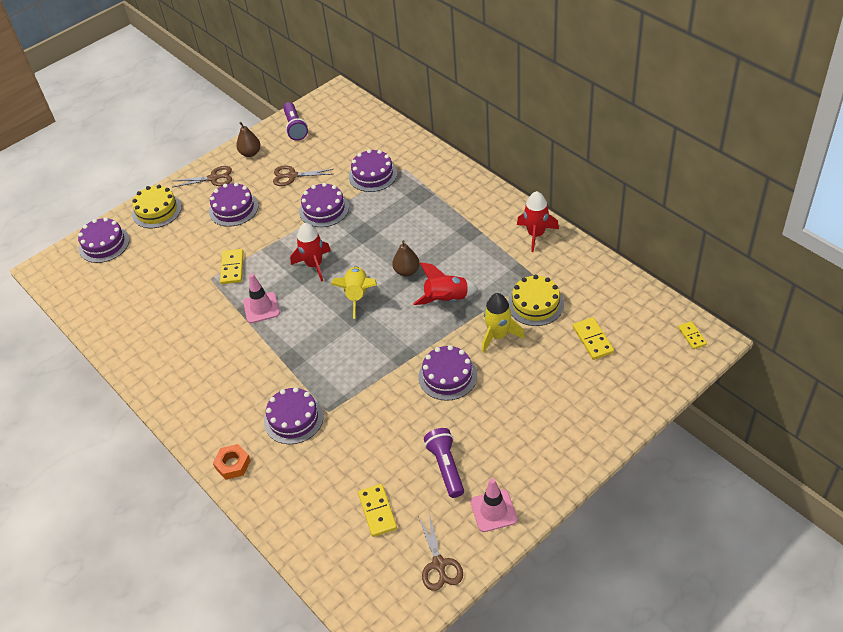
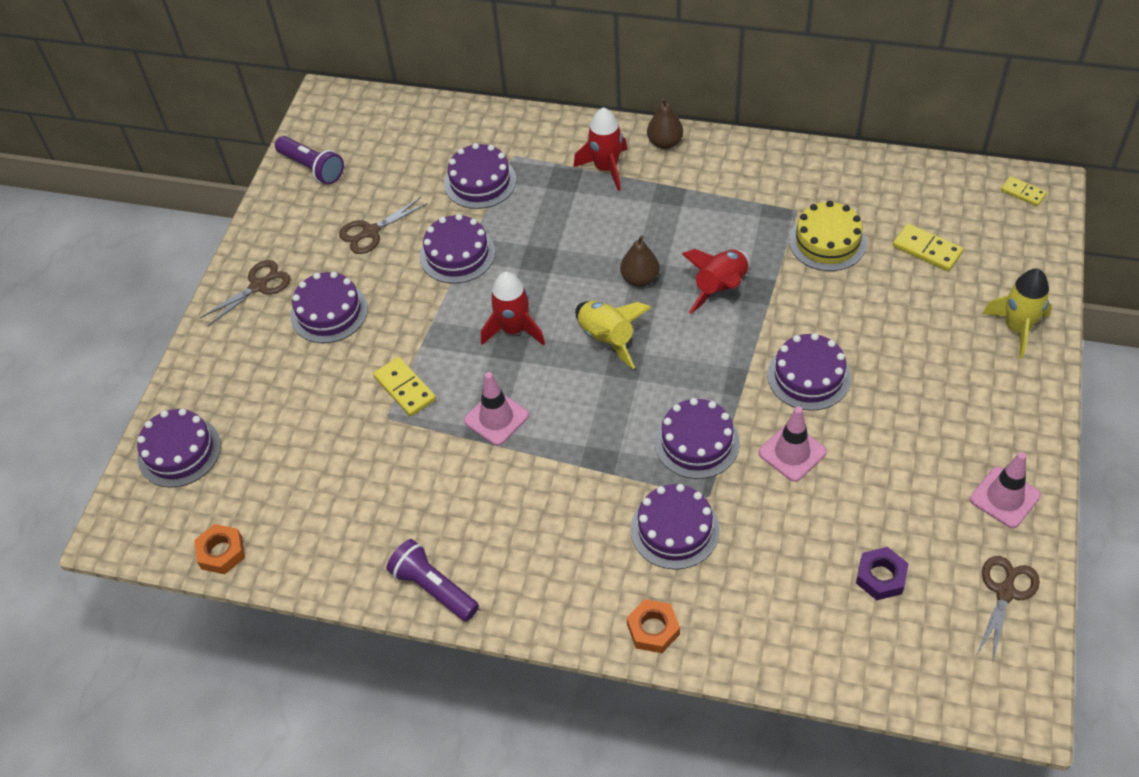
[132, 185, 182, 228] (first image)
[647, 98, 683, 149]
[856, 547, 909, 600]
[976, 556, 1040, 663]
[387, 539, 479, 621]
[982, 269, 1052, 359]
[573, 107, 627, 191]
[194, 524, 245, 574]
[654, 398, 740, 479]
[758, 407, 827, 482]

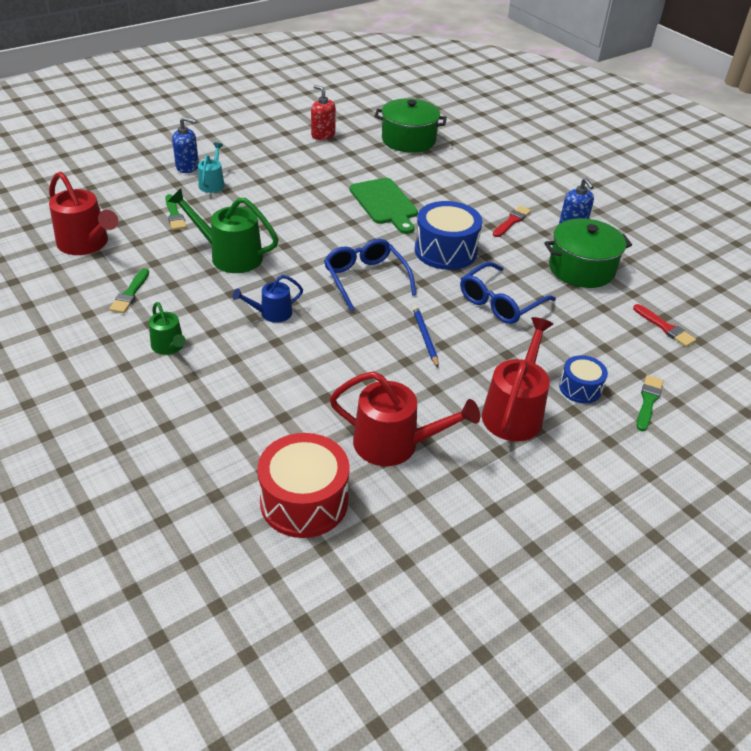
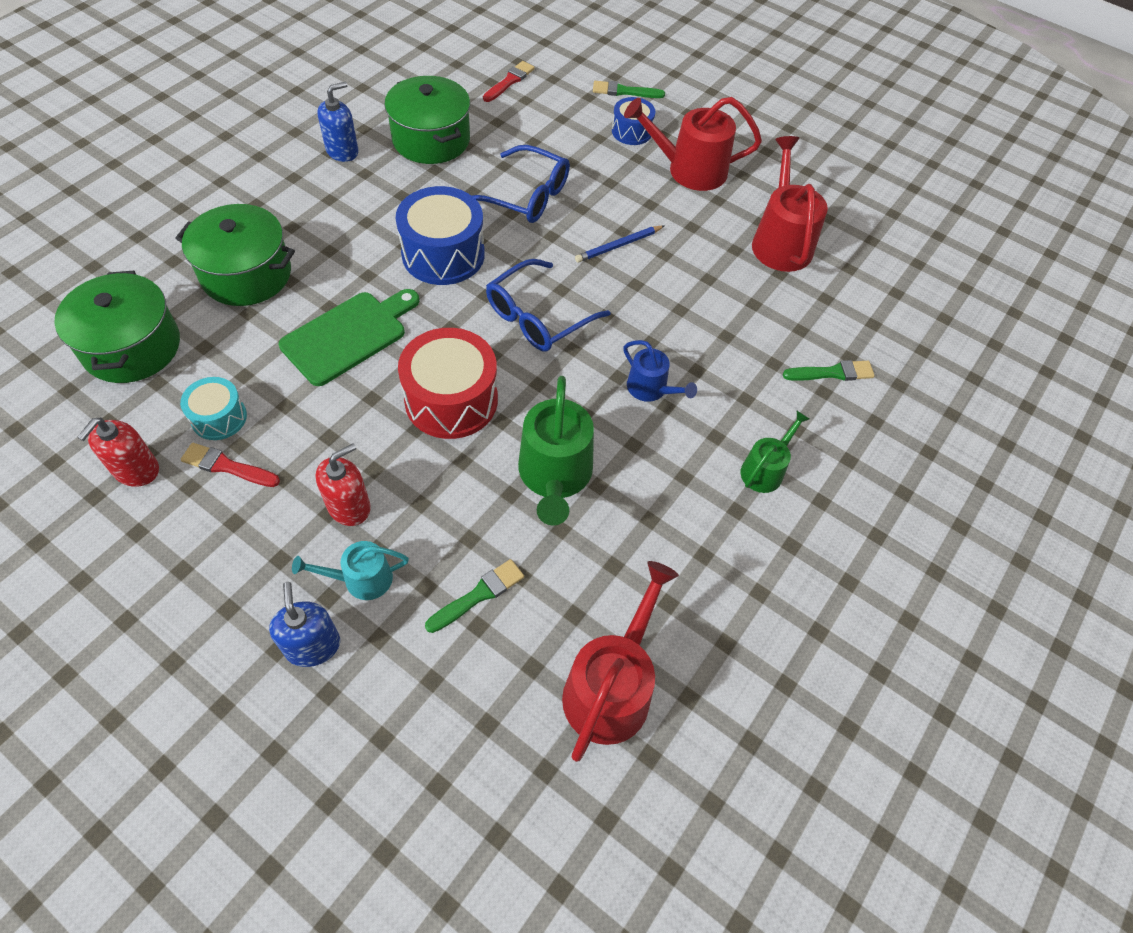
[783, 360, 875, 381]
[398, 328, 498, 439]
[181, 443, 280, 487]
[175, 204, 295, 306]
[180, 377, 247, 440]
[316, 443, 371, 526]

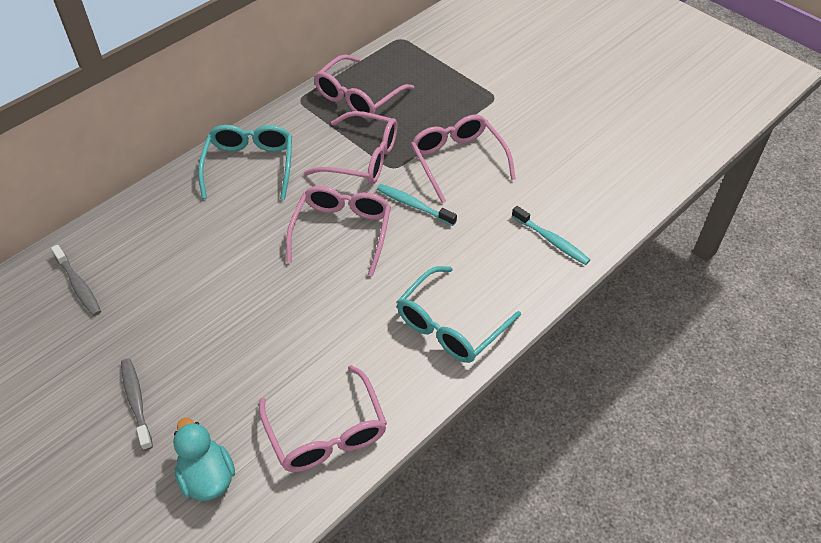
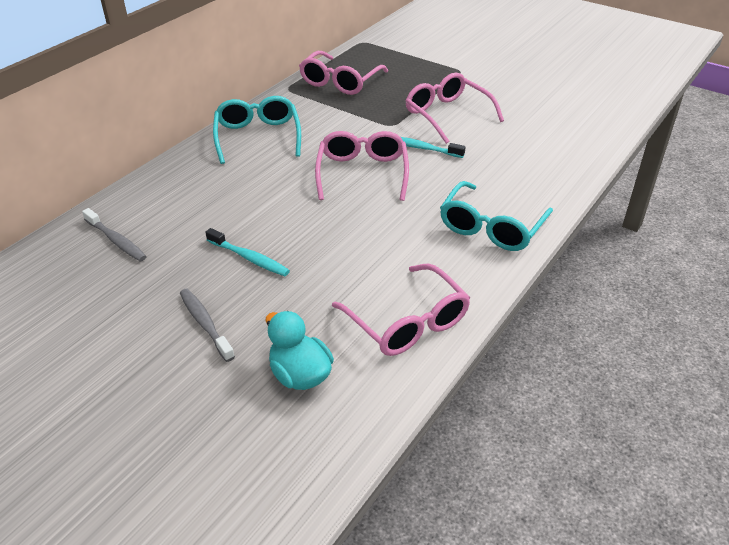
[304, 111, 397, 184] (first image)
[206, 228, 290, 276]

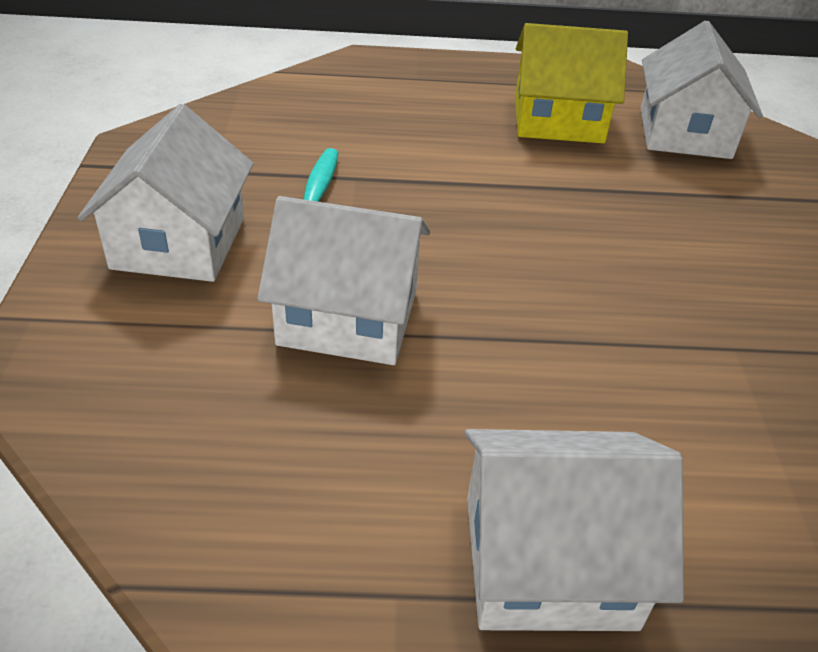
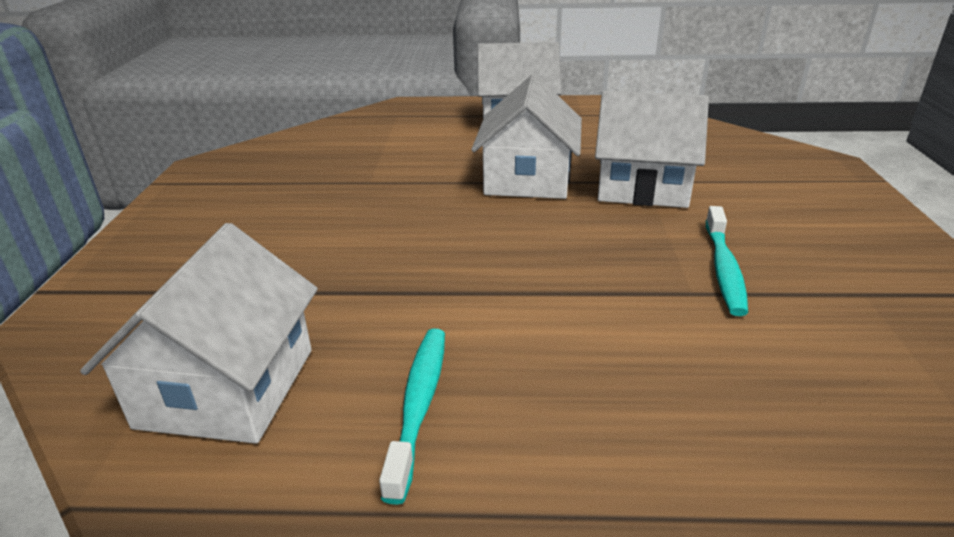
[471, 74, 582, 199]
[379, 329, 445, 505]

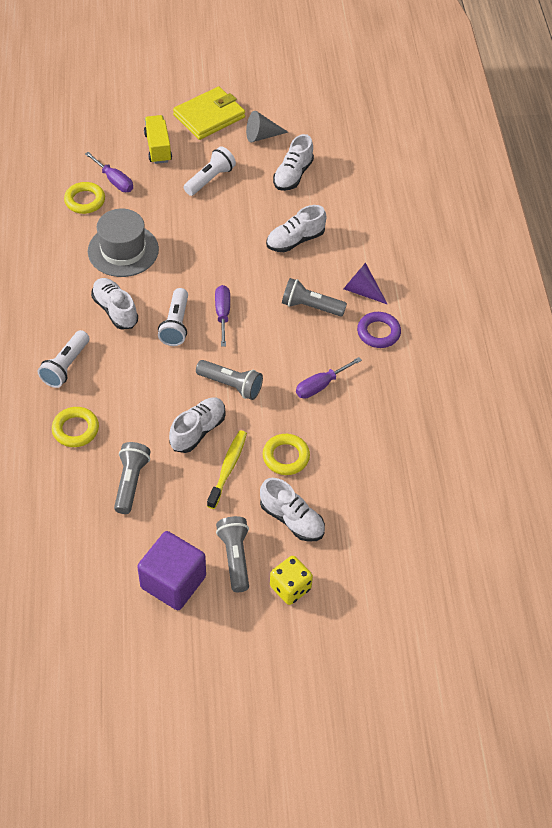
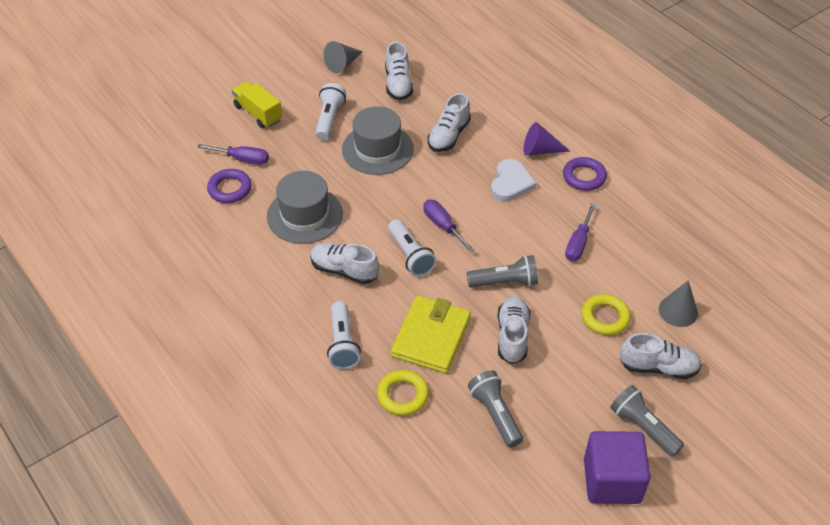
[207, 169, 252, 203]
[391, 295, 471, 374]
[207, 430, 247, 509] (first image)
[270, 556, 313, 605] (first image)
[491, 159, 537, 202]
[342, 106, 414, 175]
[659, 280, 698, 327]

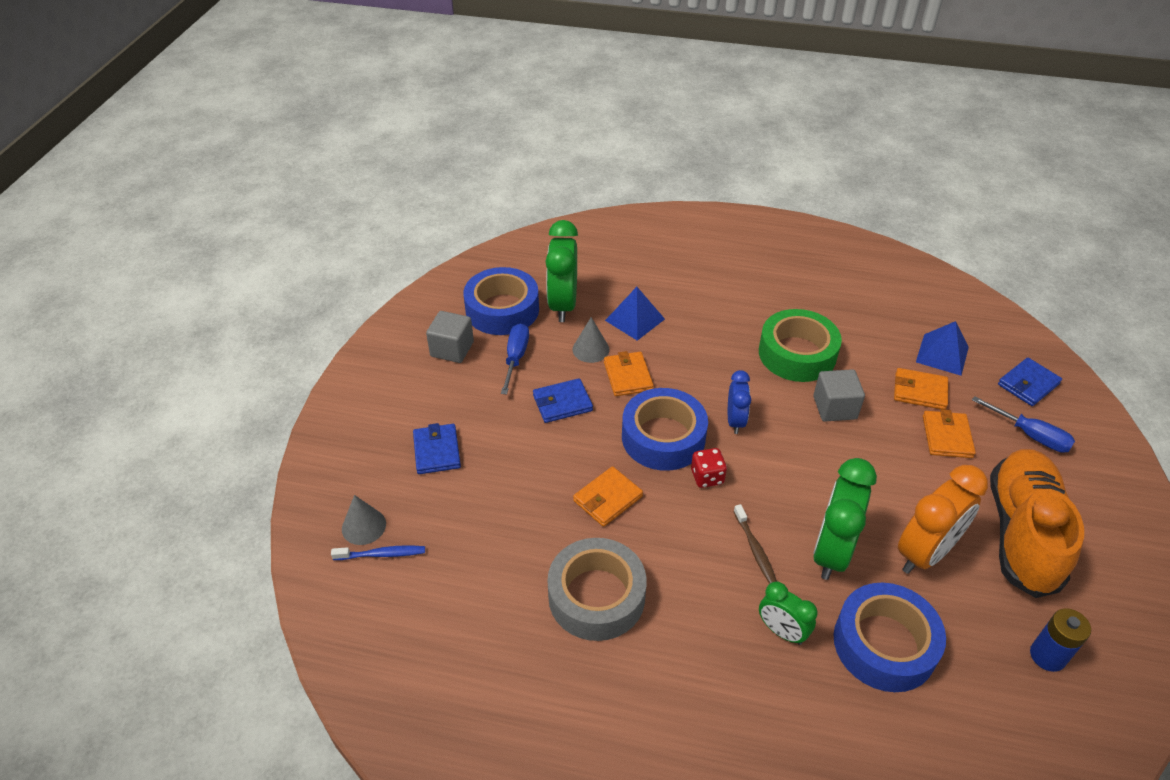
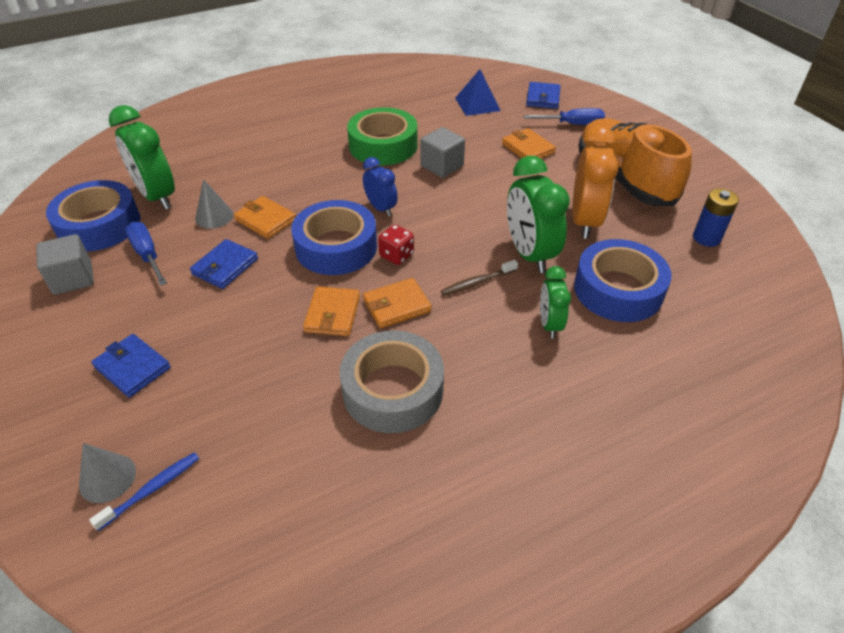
[605, 287, 665, 341] (first image)
[441, 260, 518, 296]
[540, 266, 571, 339]
[363, 278, 431, 328]

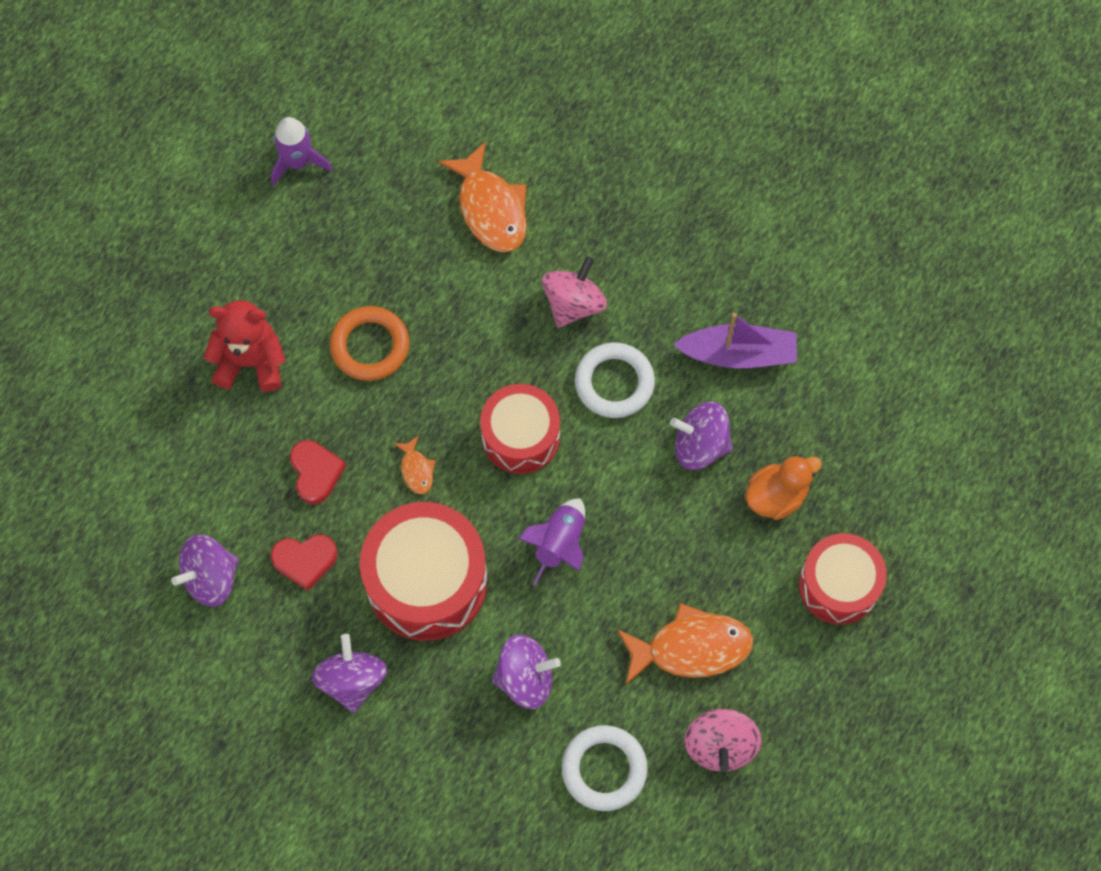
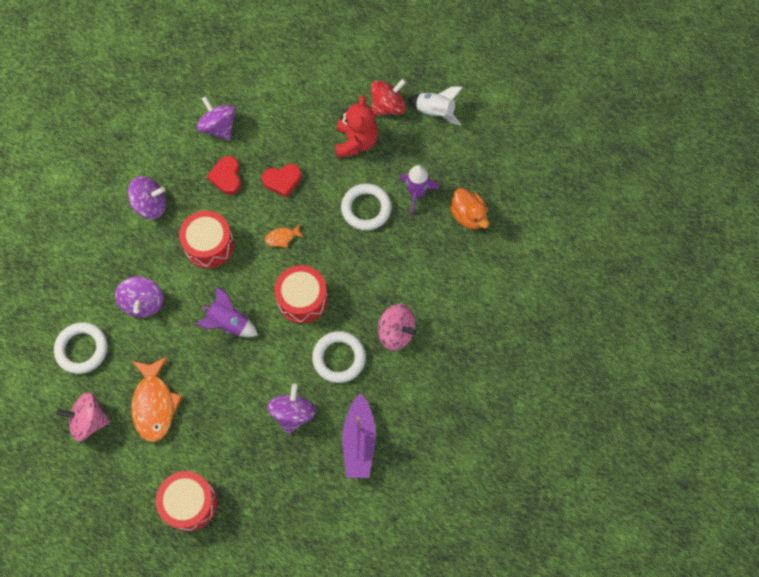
[400, 165, 439, 214]
[341, 183, 392, 231]
[179, 211, 234, 268]
[438, 142, 527, 252] (first image)
[450, 188, 489, 230]
[371, 79, 406, 116]
[408, 86, 463, 126]

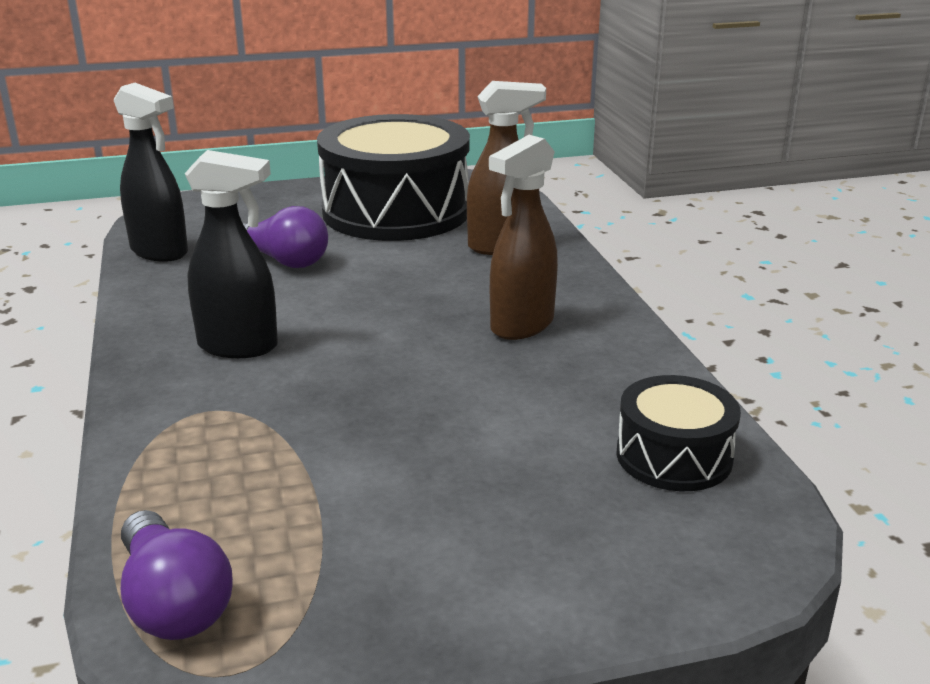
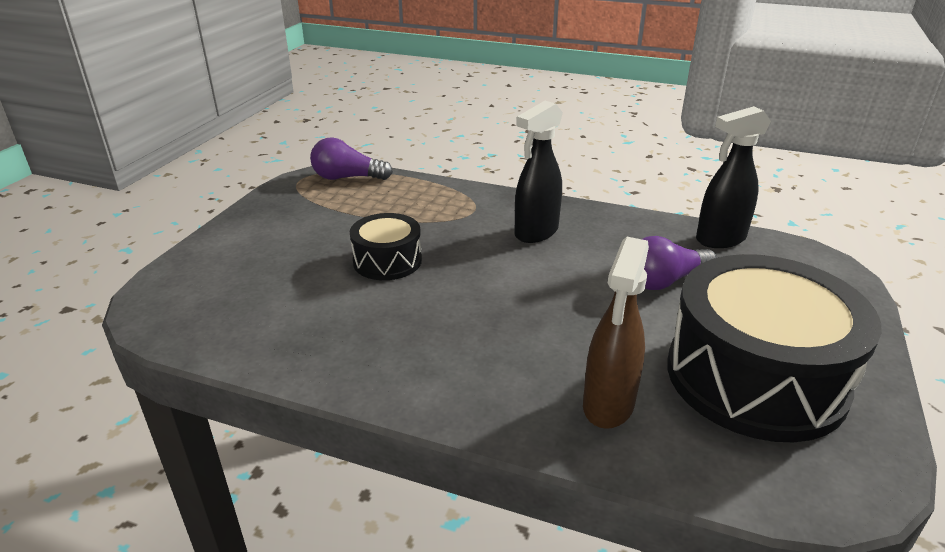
[489, 135, 558, 340] (first image)
[350, 213, 422, 280]

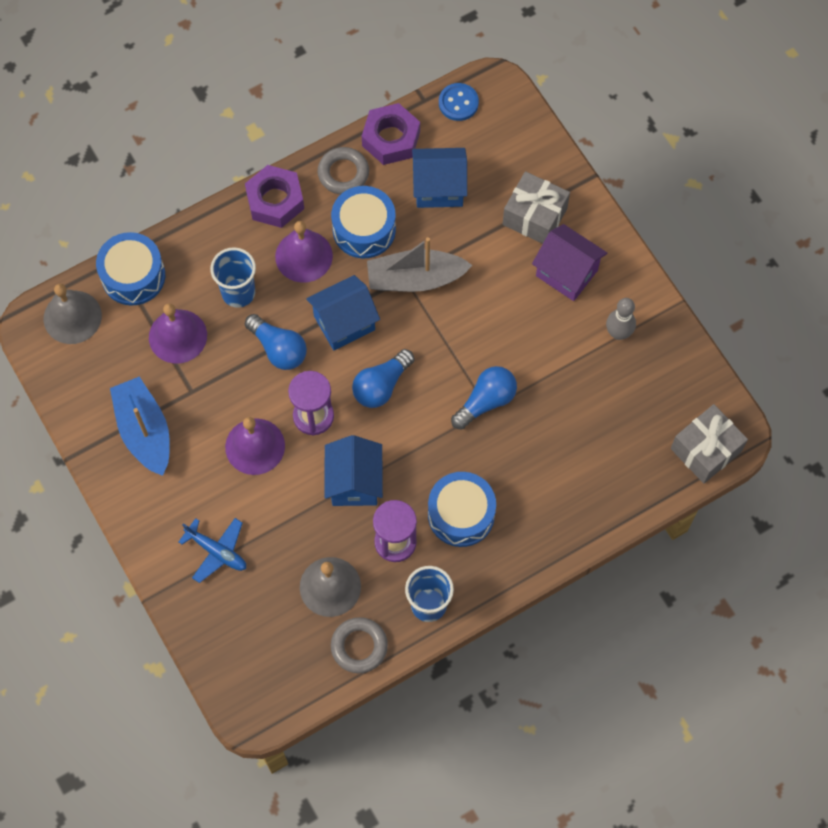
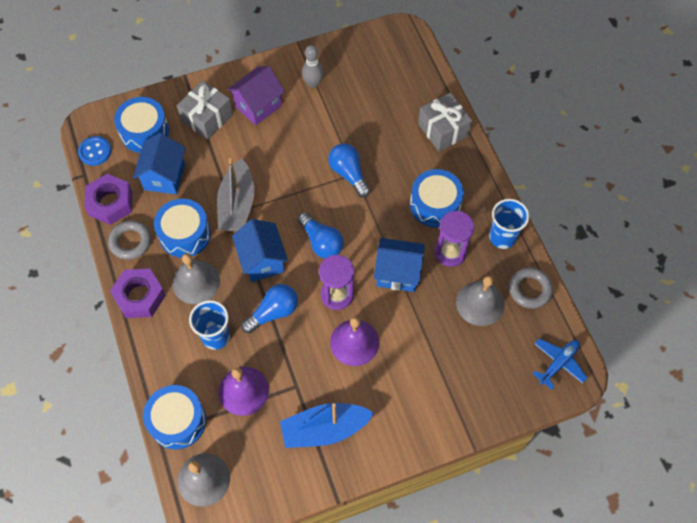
[533, 339, 587, 390]
[172, 253, 220, 304]
[418, 93, 472, 151]
[114, 97, 169, 153]

